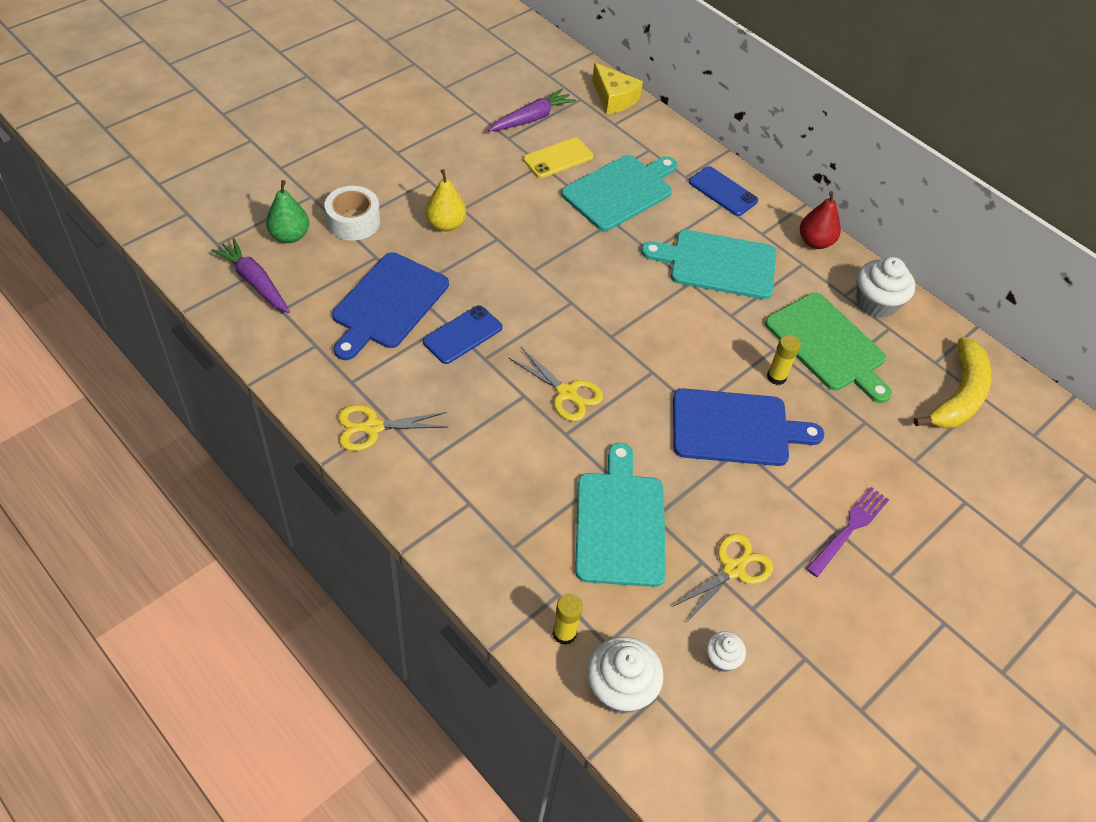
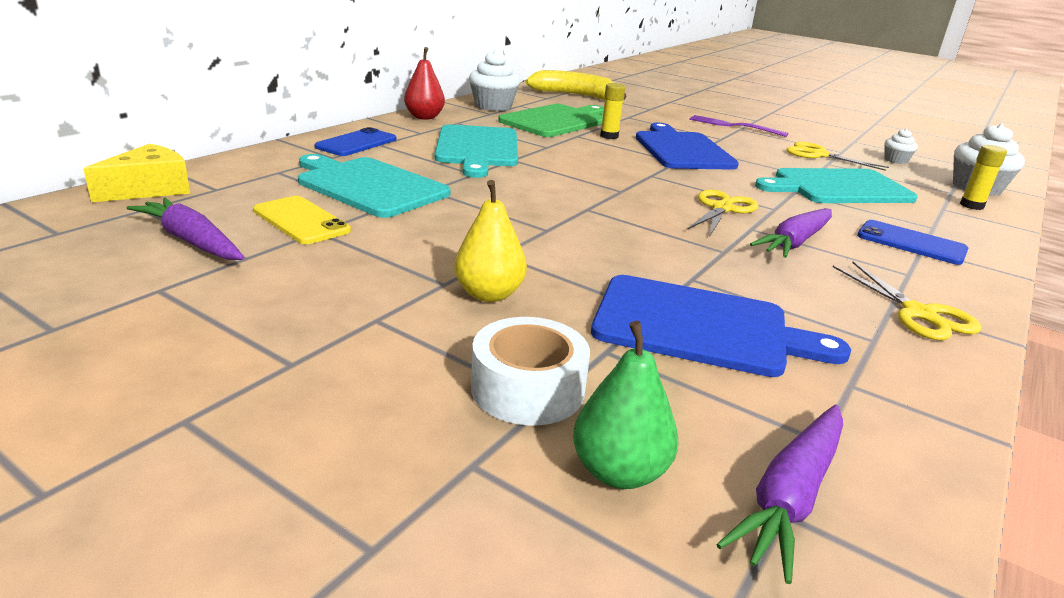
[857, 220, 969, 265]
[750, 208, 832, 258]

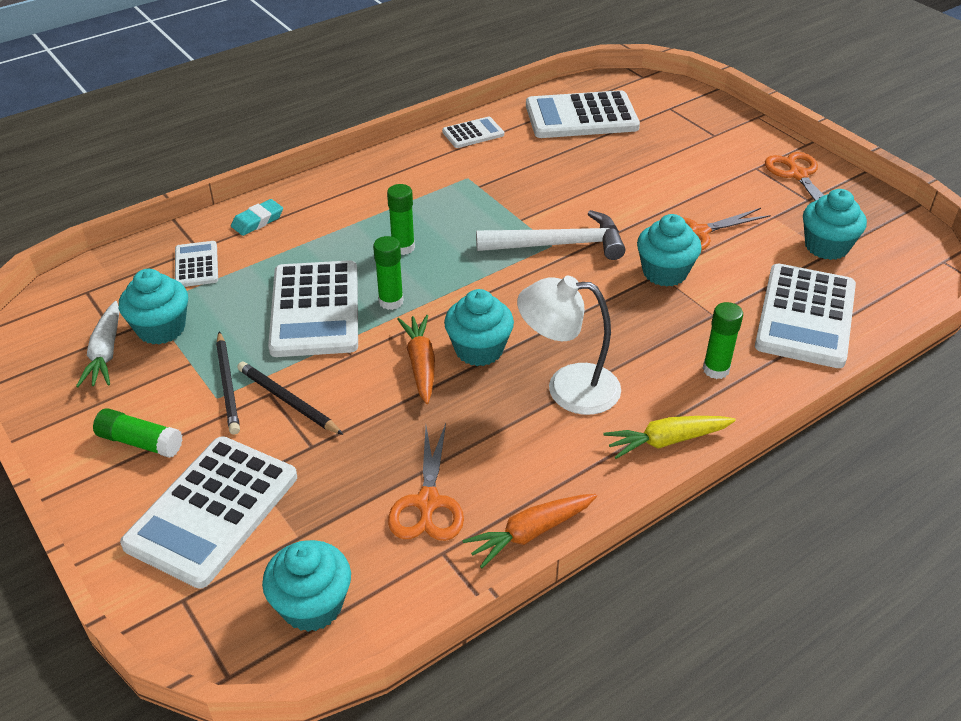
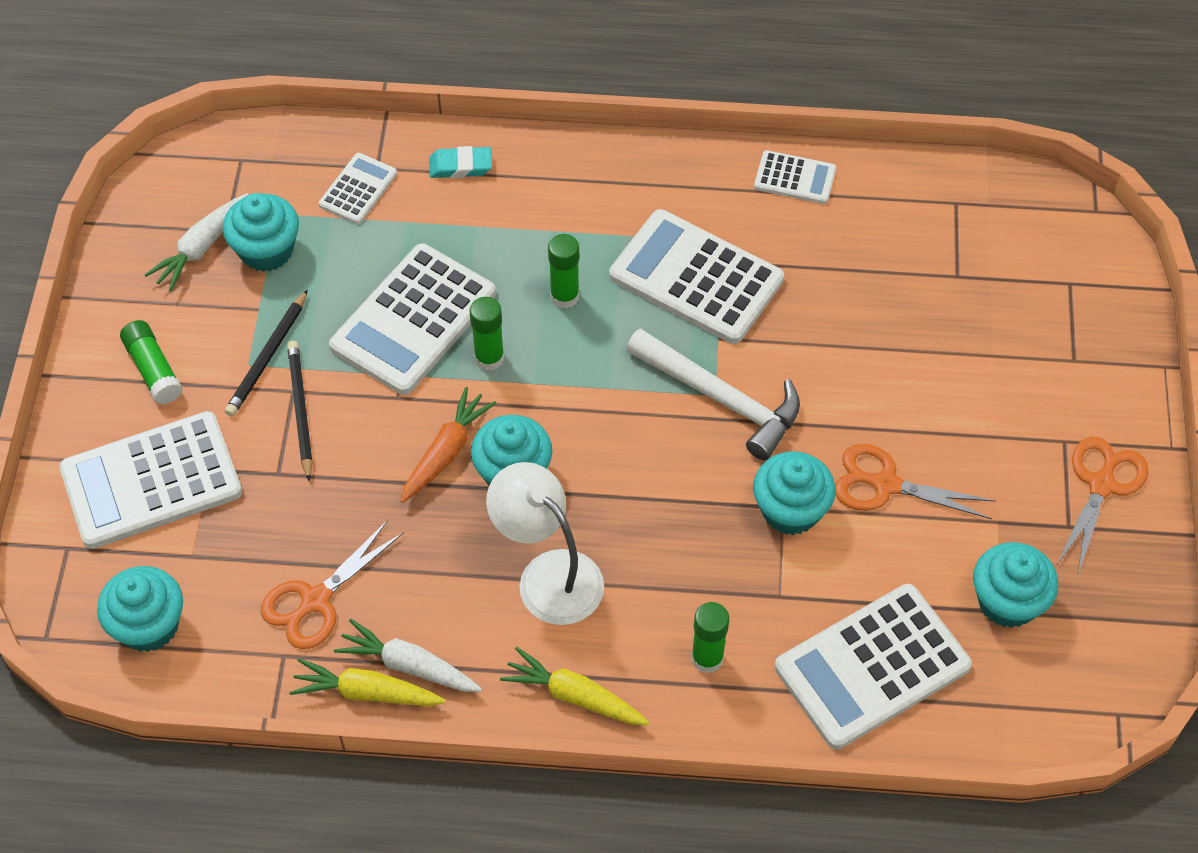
[289, 658, 446, 706]
[609, 209, 784, 344]
[334, 619, 482, 692]

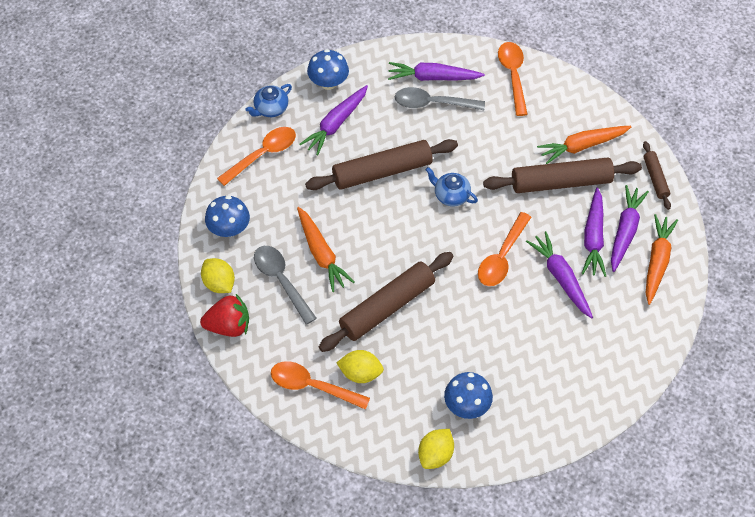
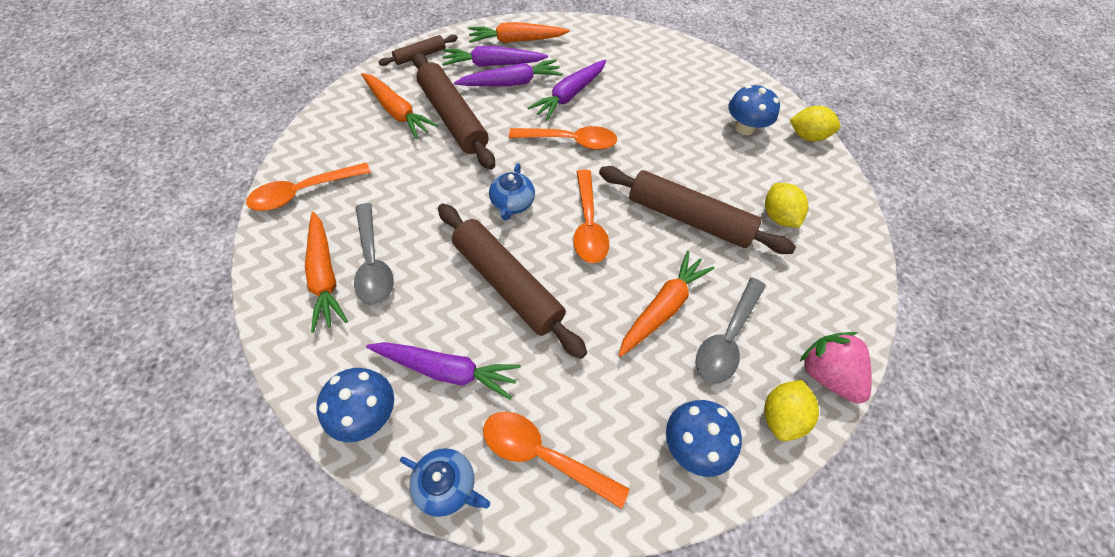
[799, 332, 872, 404]
[573, 170, 609, 263]
[305, 212, 348, 332]

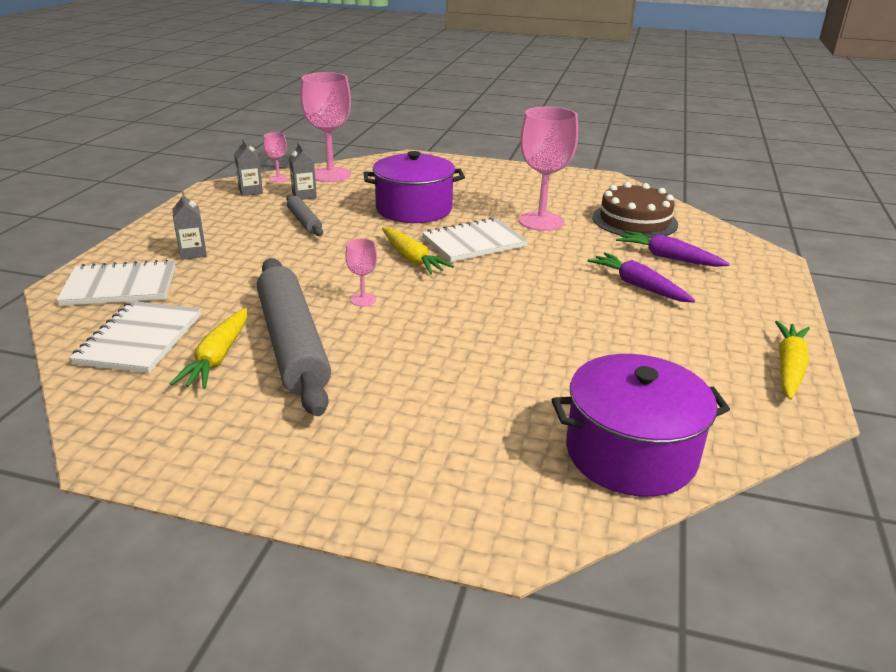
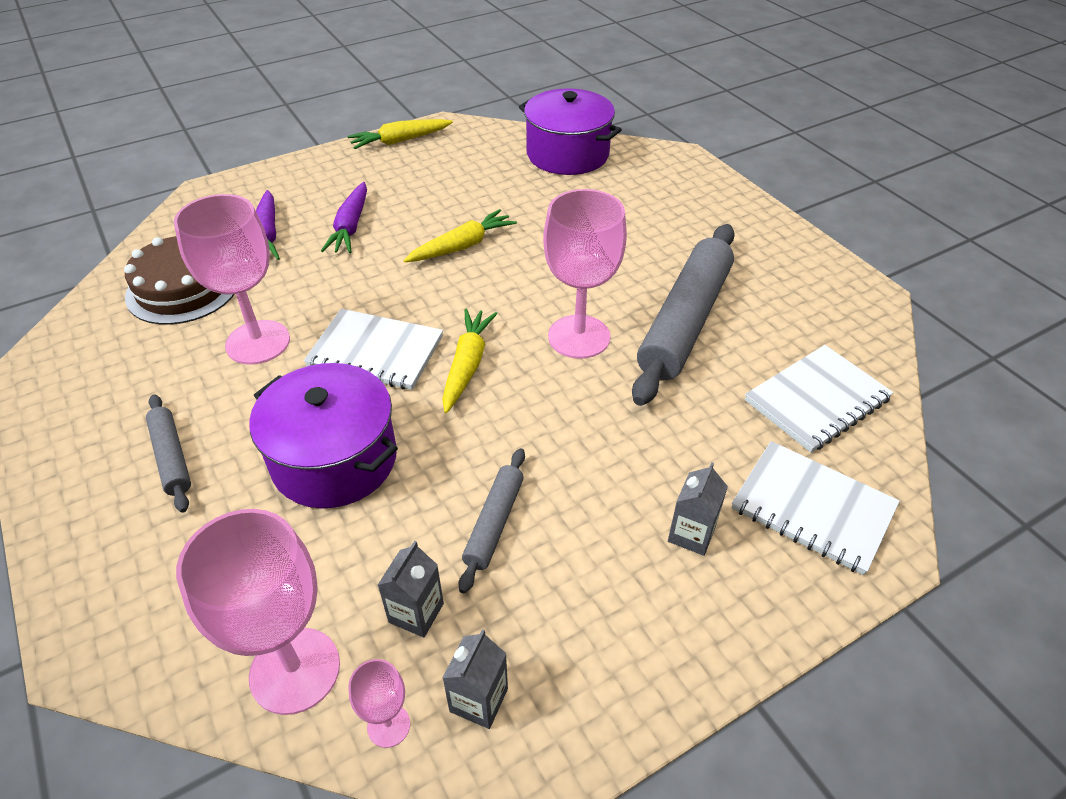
[403, 209, 517, 262]
[543, 189, 627, 359]
[146, 394, 191, 513]

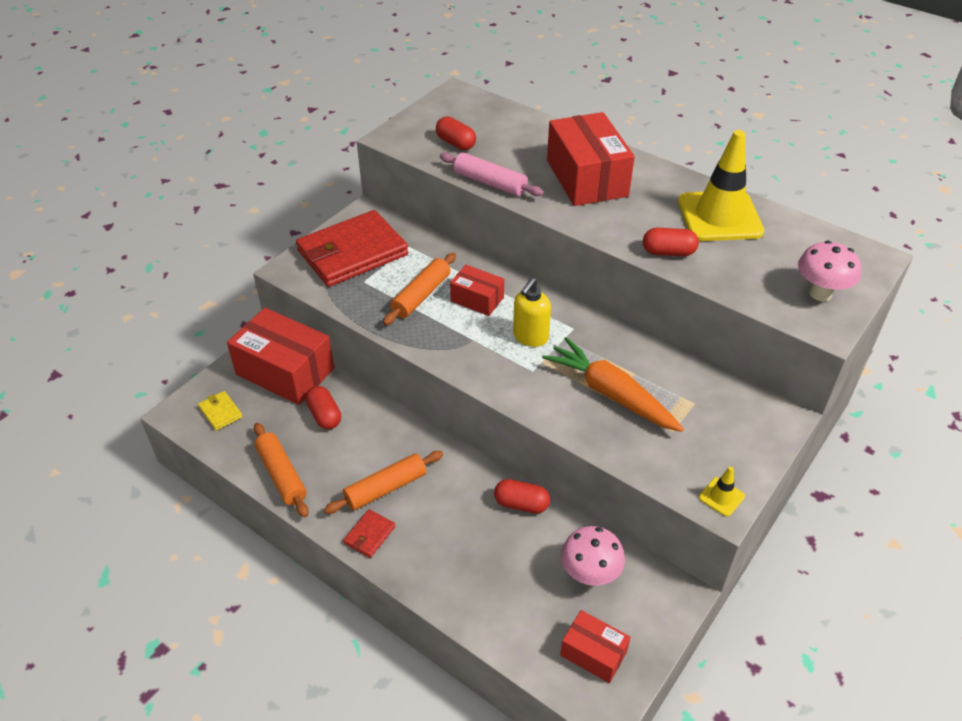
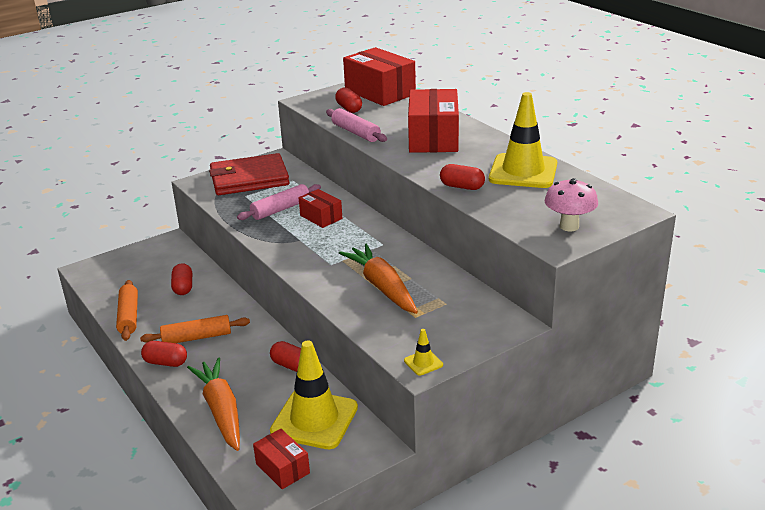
[198, 391, 243, 431] (first image)
[343, 47, 416, 106]
[141, 341, 187, 367]
[237, 184, 321, 220]
[513, 278, 551, 347] (first image)
[270, 340, 358, 449]
[187, 358, 240, 451]

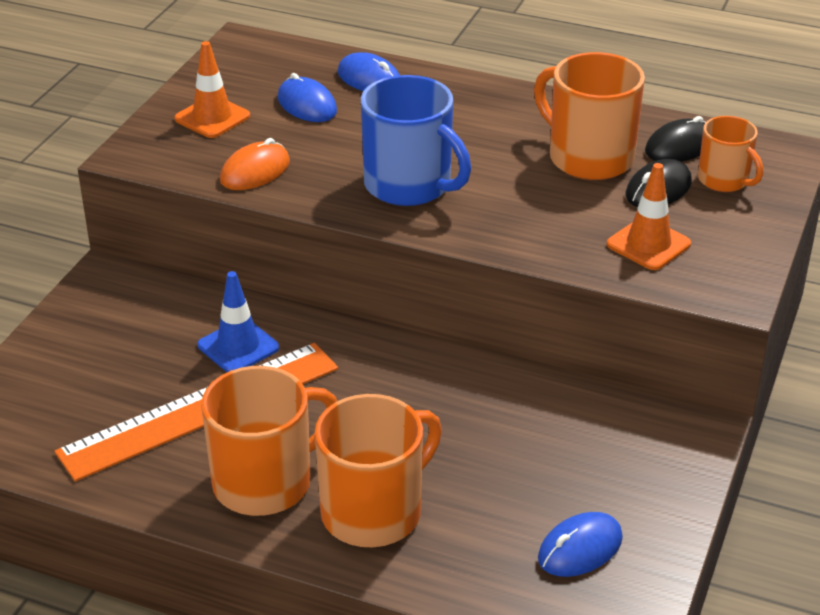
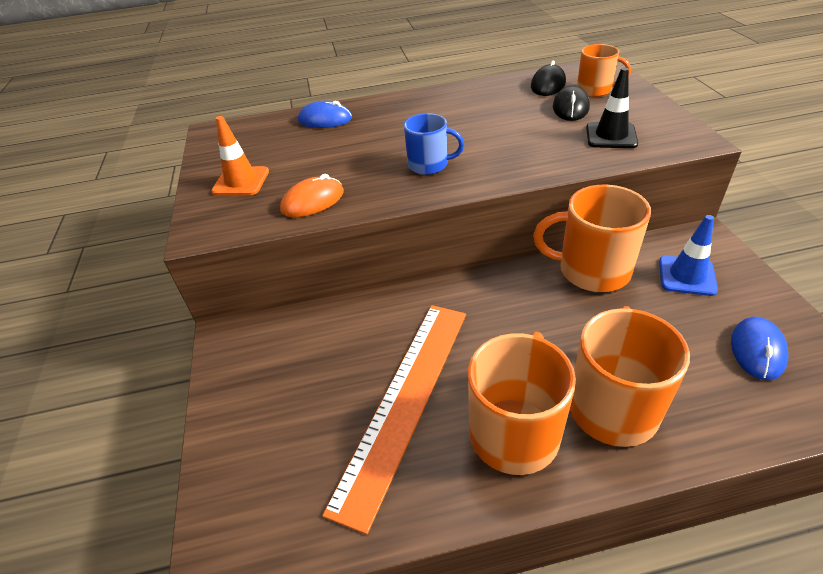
[659, 215, 718, 296]
[280, 174, 344, 217]
[277, 73, 337, 122] (first image)
[404, 113, 464, 175]
[533, 185, 651, 292]
[586, 68, 638, 148]

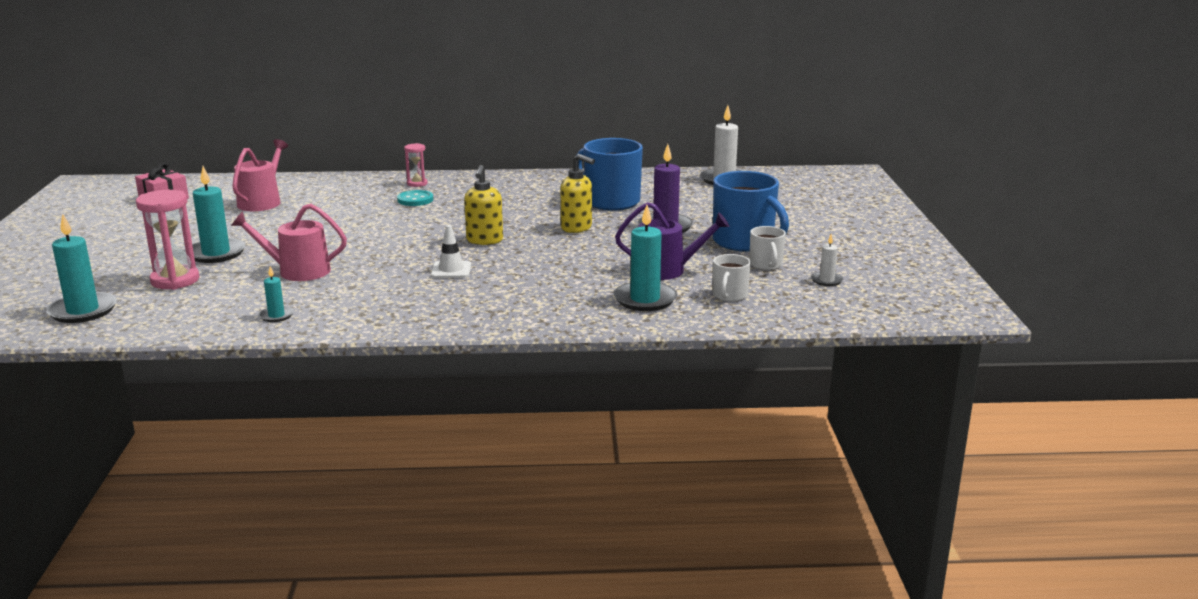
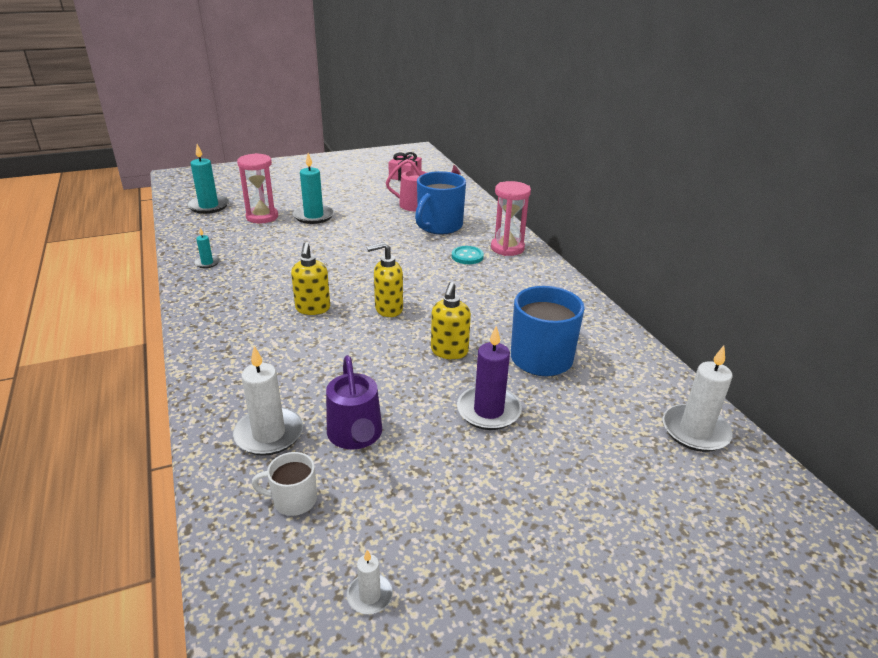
[231, 204, 347, 281] (first image)
[491, 181, 531, 256]
[291, 242, 330, 315]
[233, 346, 303, 456]
[415, 171, 466, 234]
[750, 226, 786, 270] (first image)

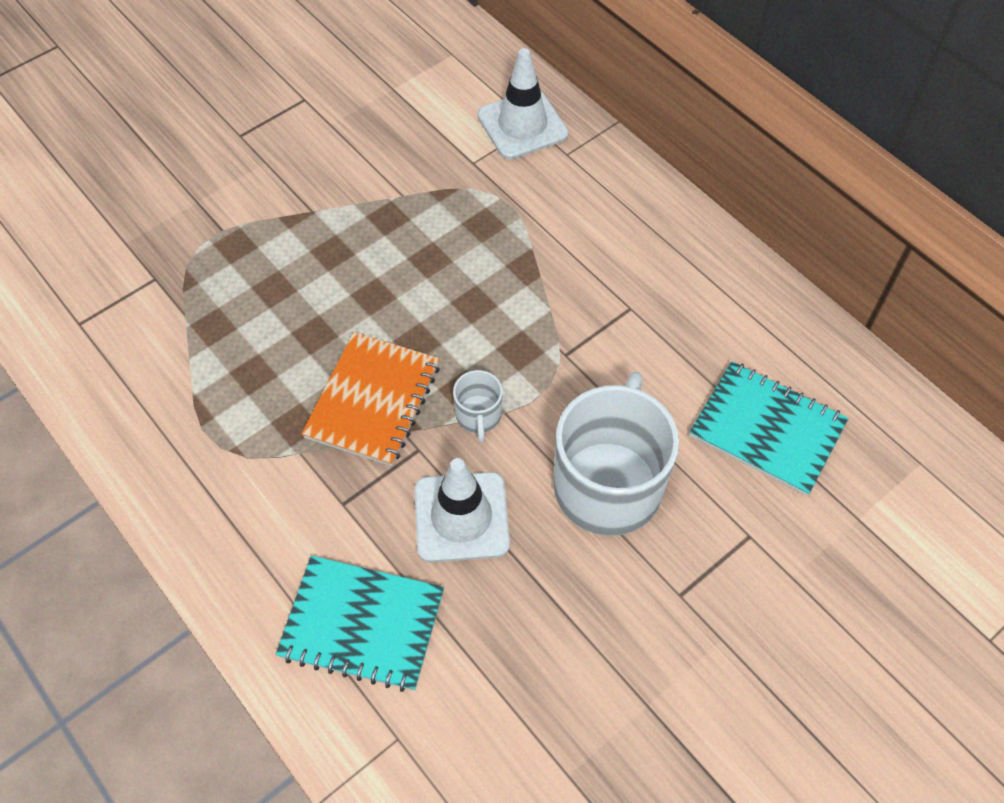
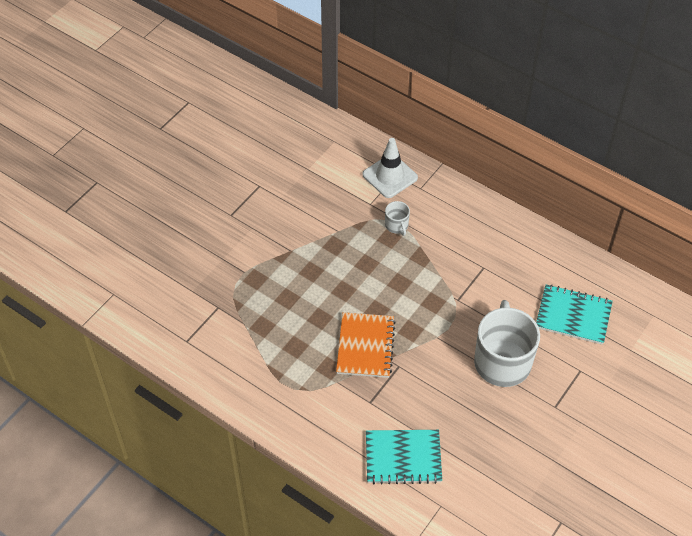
[414, 458, 510, 563] (first image)
[385, 201, 410, 236]

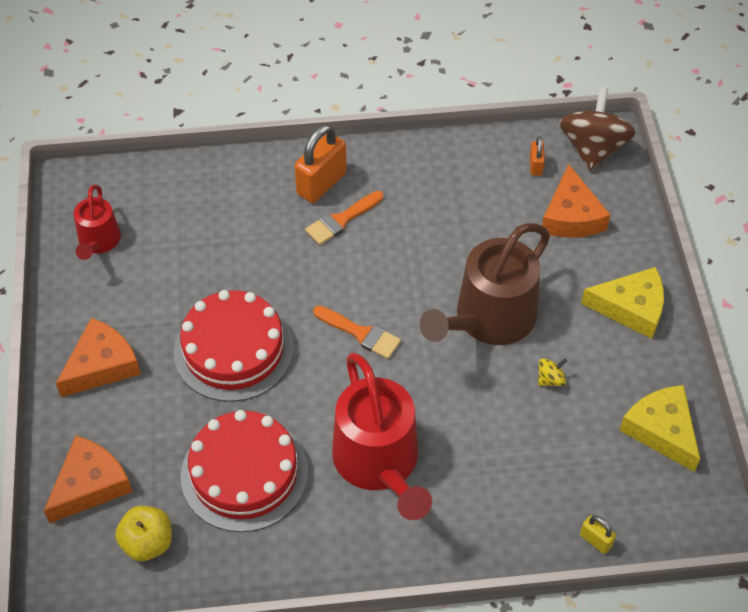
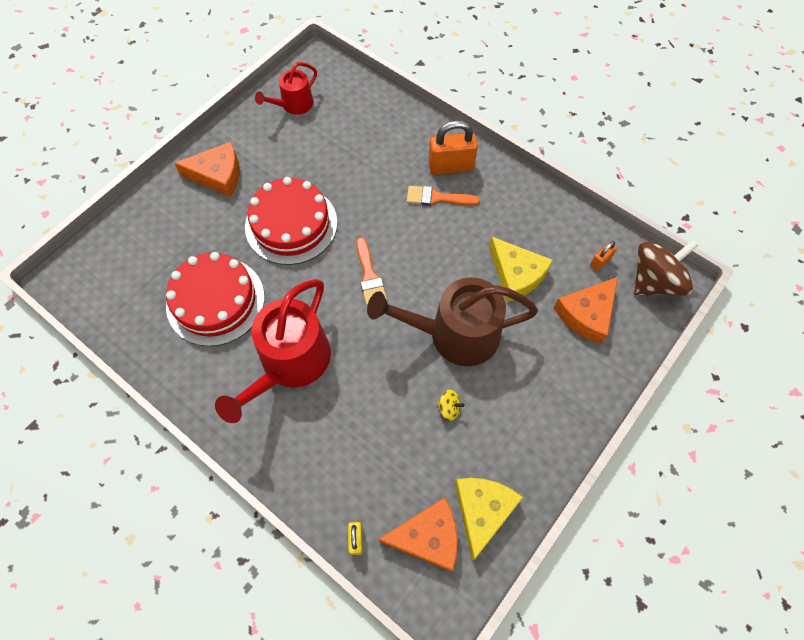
[378, 497, 458, 572]
[115, 506, 172, 561] (first image)
[489, 237, 553, 302]

